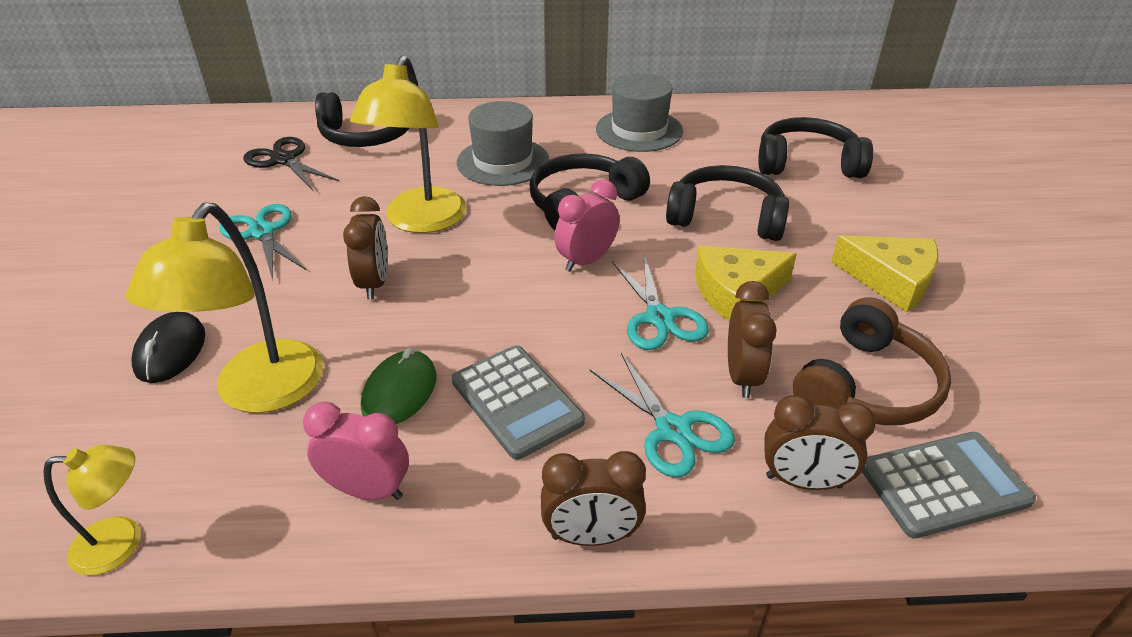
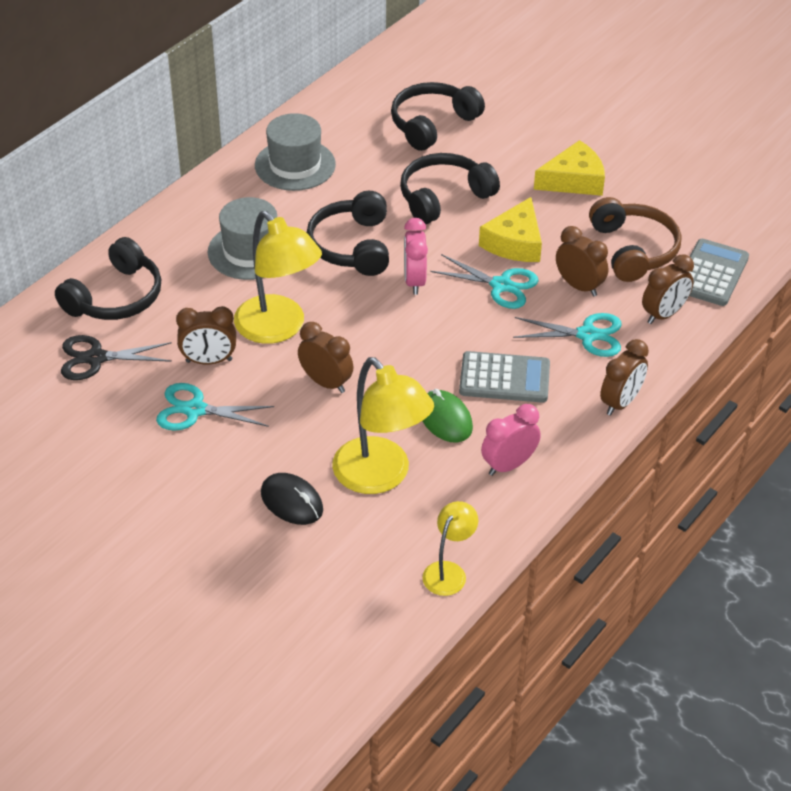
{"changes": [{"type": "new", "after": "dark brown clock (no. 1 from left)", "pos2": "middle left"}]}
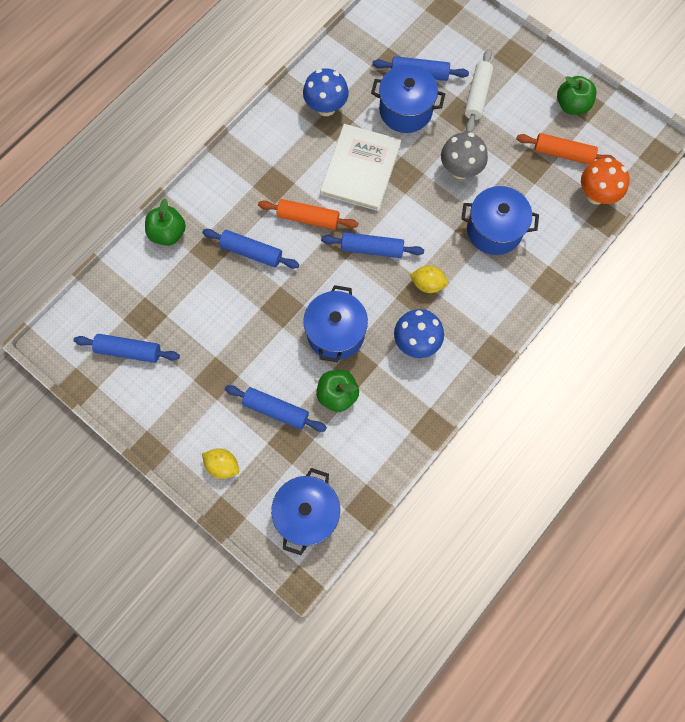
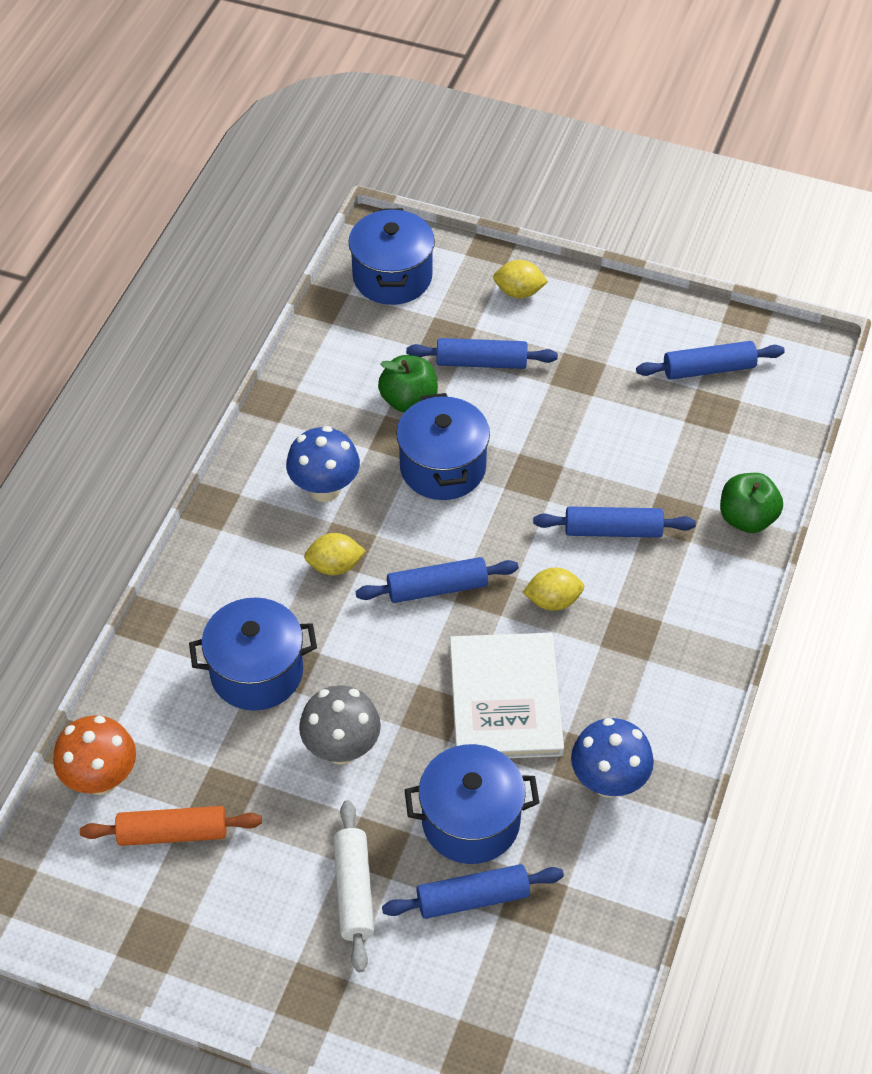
{"changes": [{"type": "swapped", "before": "orange-coloured rolling pin (no. 1 from left)", "after": "golden toy lemon (no. 3 from left)", "pos1": "top centre", "pos2": "centre"}, {"type": "gone", "before": "emerald apple fruit (no. 3 from left)", "pos1": "top right"}]}
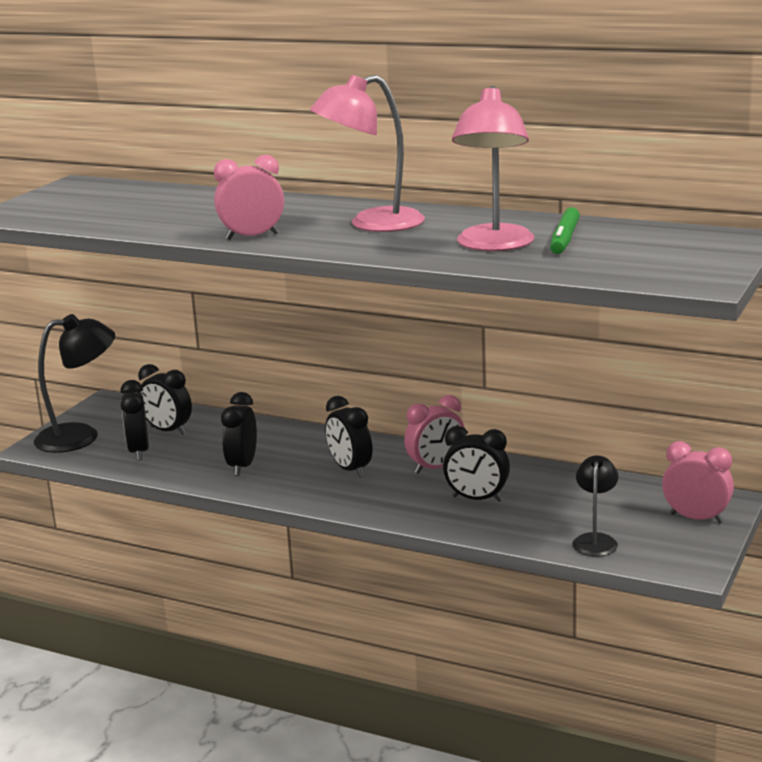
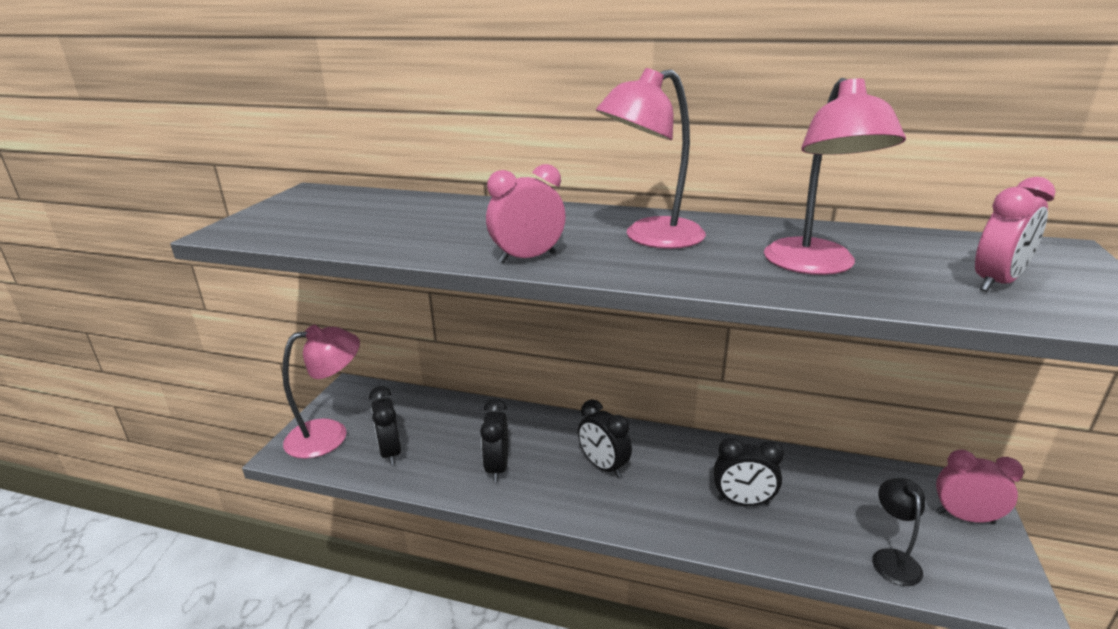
{"changes": [{"type": "repainted", "before": "black desk lamp (no. 1 from left)", "after": "pink desk lamp (no. 1 from left)", "pos1": "middle left", "pos2": "middle left"}, {"type": "gone", "before": "black clock (no. 2 from left)", "pos1": "middle left"}, {"type": "shifted", "before": "pink clock (no. 2 from left in the first image)", "after": "pink clock (no. 3 from left)", "pos1": "centre", "pos2": "middle right"}, {"type": "gone", "before": "emerald marker", "pos1": "top right"}]}
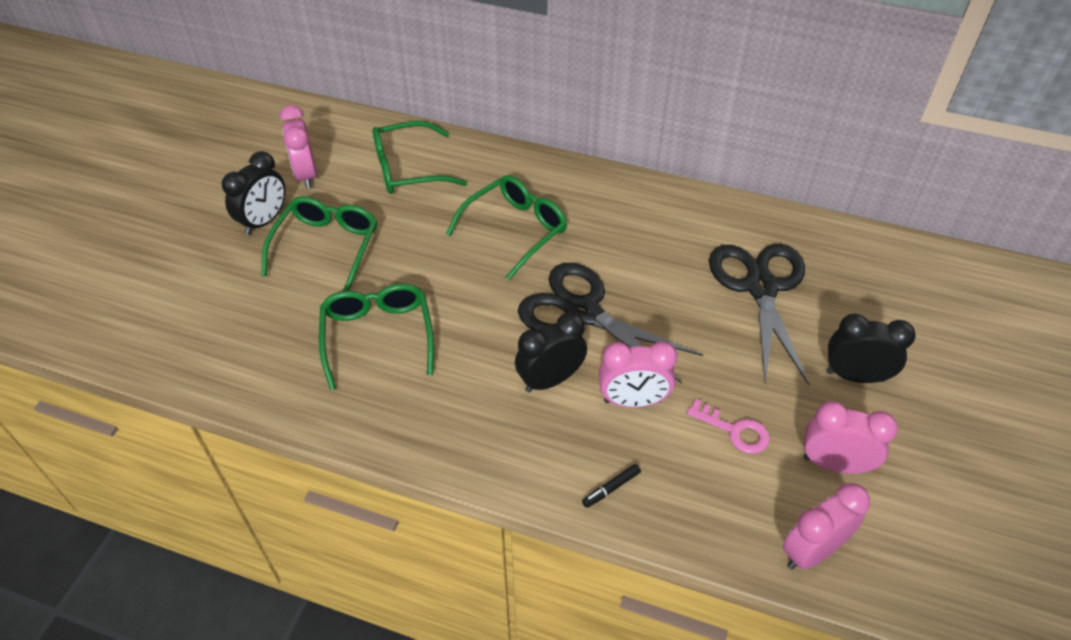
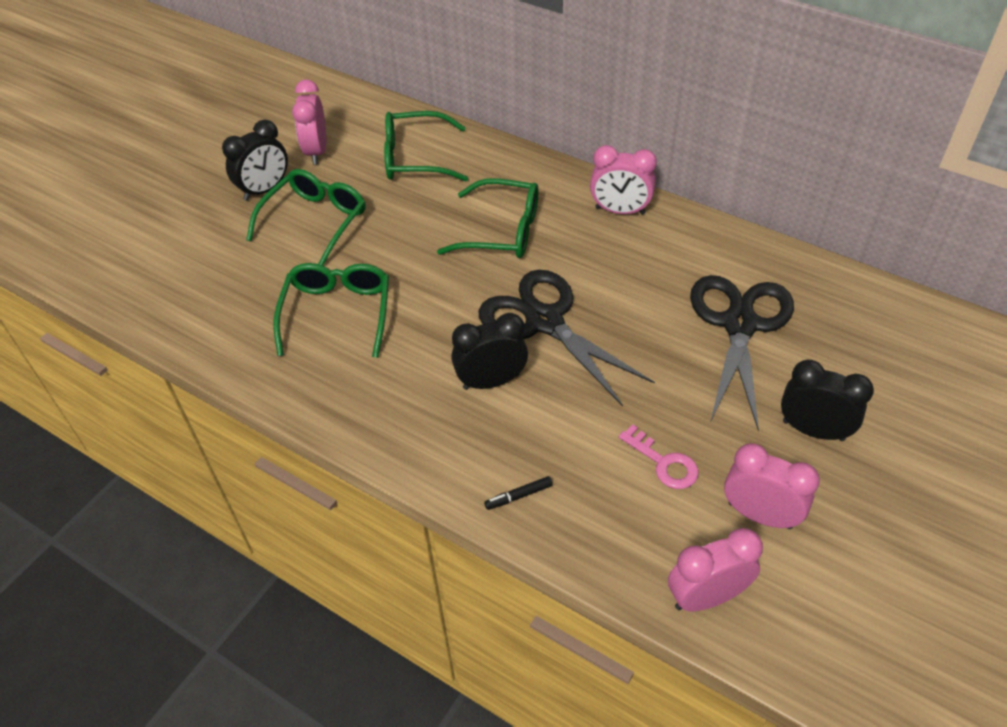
{"changes": [{"type": "rotated", "before": "emerald glasses (no. 4 from left)", "pos1": "centre", "pos2": "top centre", "turn": 45}, {"type": "shifted", "before": "pink clock (no. 2 from left)", "pos1": "centre", "pos2": "top centre"}]}
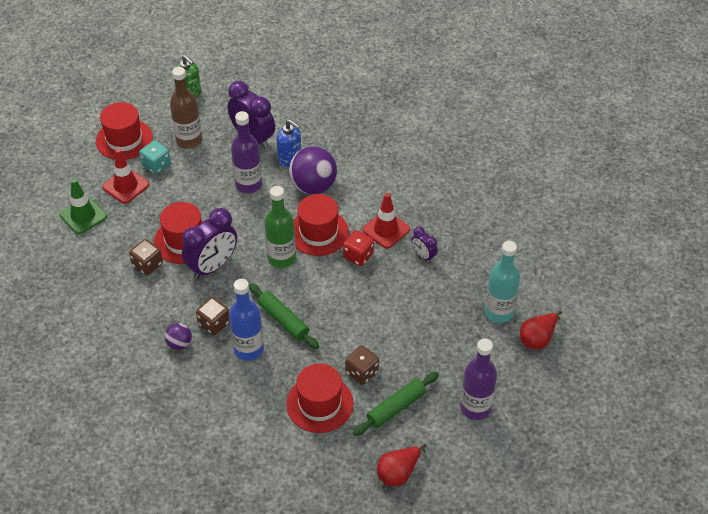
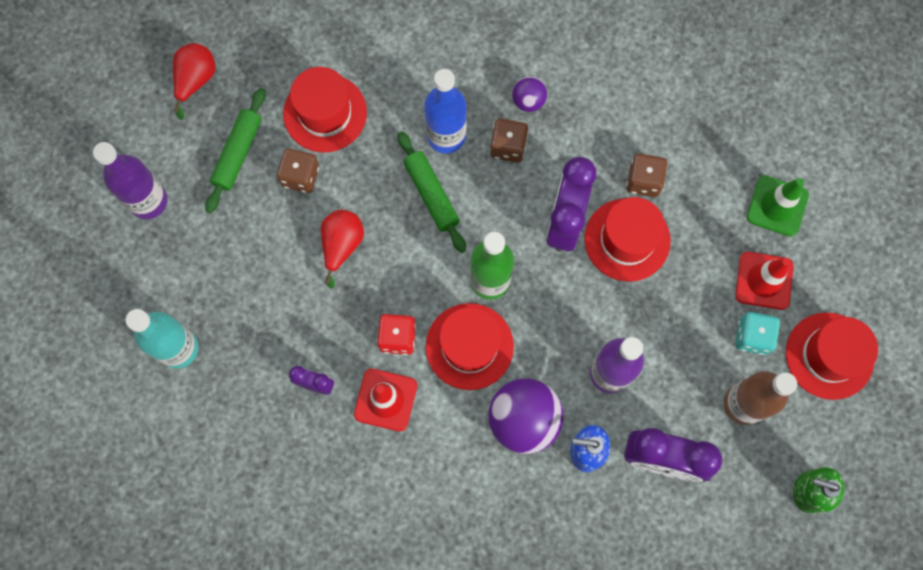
{"changes": [{"type": "rotated", "before": "emerald rolling pin (no. 1 from left in the first image)", "pos1": "centre", "pos2": "centre", "turn": 45}, {"type": "shifted", "before": "red toy pear (no. 2 from left)", "pos1": "middle right", "pos2": "centre"}]}
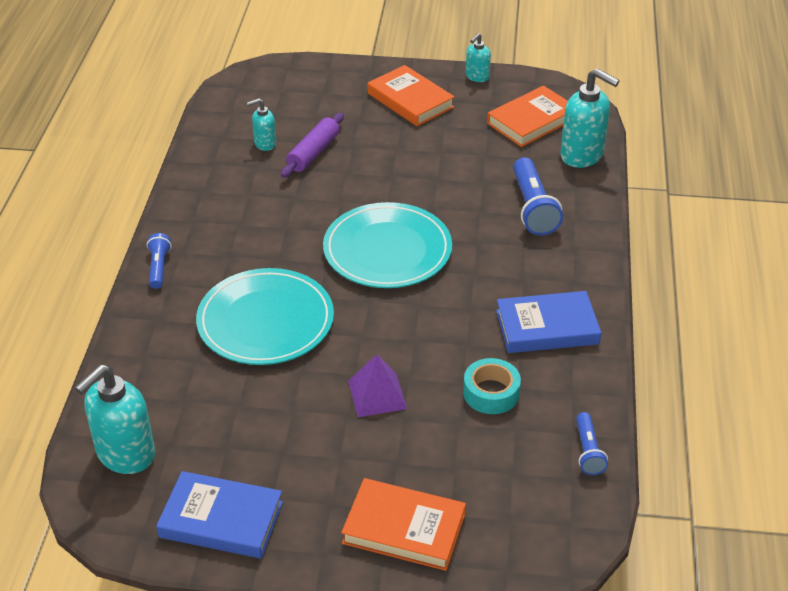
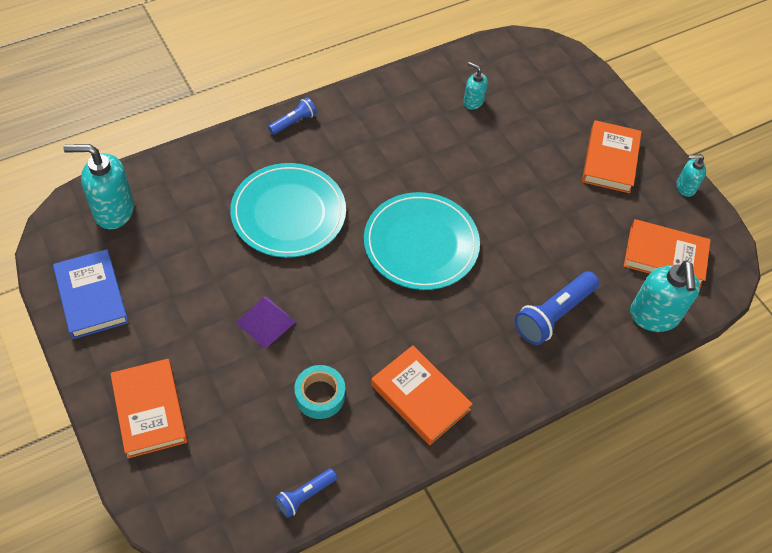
{"changes": [{"type": "gone", "before": "royal purple rolling pin", "pos1": "top centre"}, {"type": "repainted", "before": "blue hardcover (no. 2 from left)", "after": "orange-coloured hardcover (no. 2 from left)", "pos1": "middle right", "pos2": "bottom centre"}]}
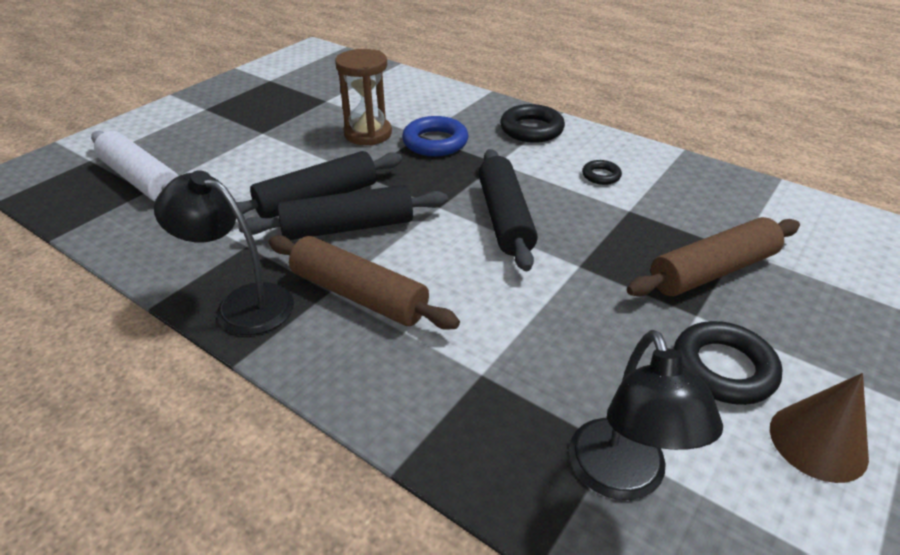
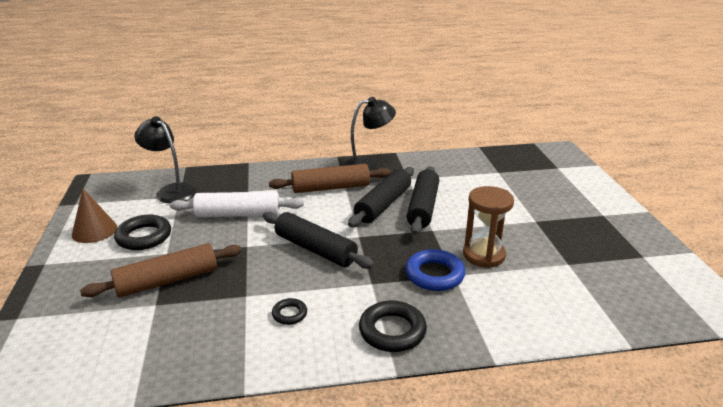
{"changes": [{"type": "shifted", "before": "pure white rolling pin", "pos1": "top left", "pos2": "middle left"}, {"type": "rotated", "before": "dark brown rolling pin (no. 2 from left in the first image)", "pos1": "middle right", "pos2": "middle left", "turn": 45}]}
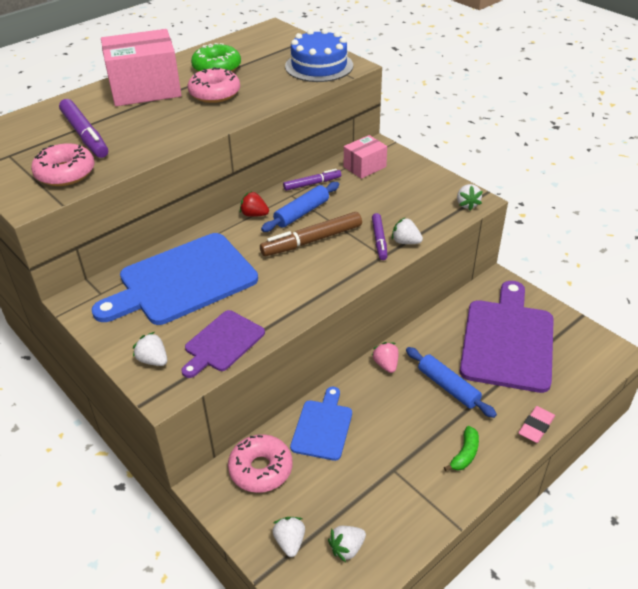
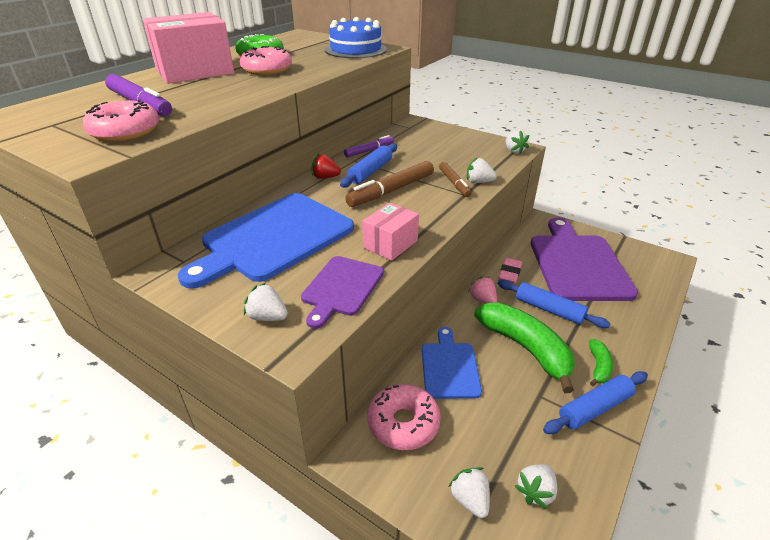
{"changes": [{"type": "shifted", "before": "pink box (no. 2 from left)", "pos1": "top centre", "pos2": "centre"}, {"type": "repainted", "before": "royal purple marker (no. 3 from left)", "after": "dark brown marker (no. 2 from left)", "pos1": "centre", "pos2": "top centre"}, {"type": "shifted", "before": "pink eraser", "pos1": "bottom right", "pos2": "centre"}, {"type": "new", "after": "emerald banana (no. 1 from left)", "pos2": "middle right"}, {"type": "new", "after": "blue rolling pin (no. 3 from left)", "pos2": "bottom right"}]}
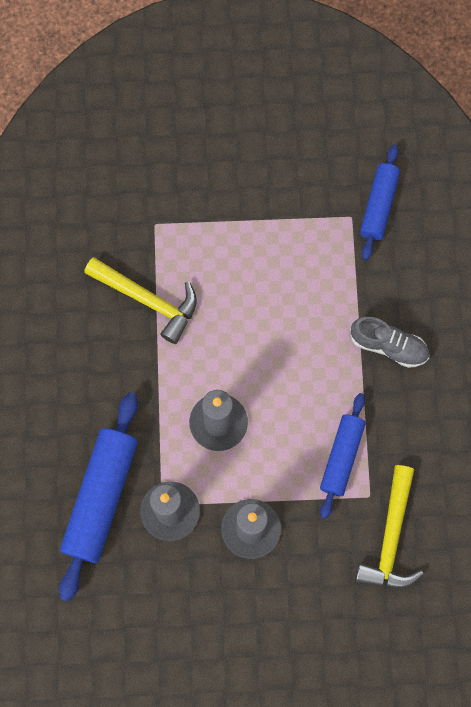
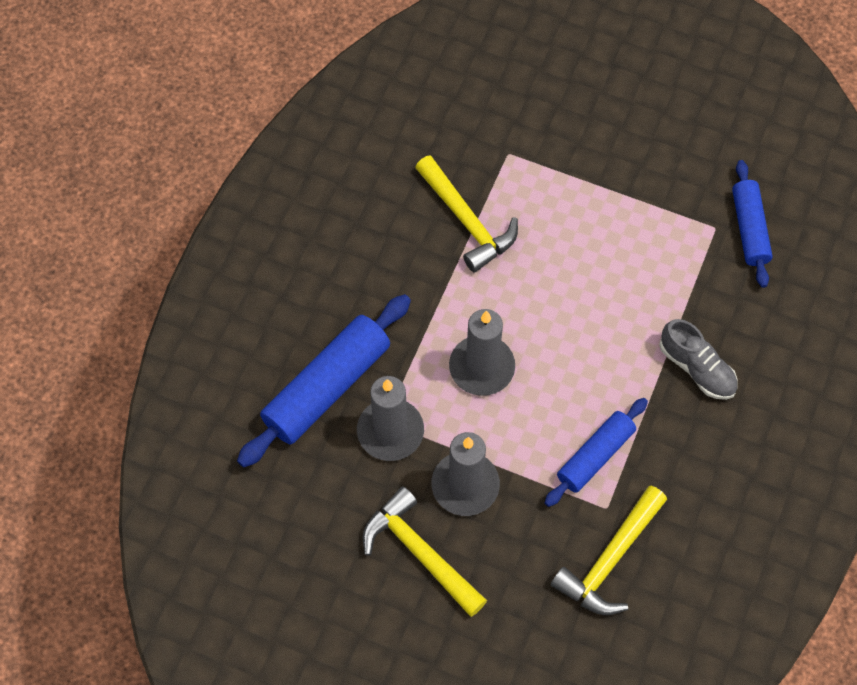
{"changes": [{"type": "rotated", "before": "blue rolling pin (no. 3 from left)", "pos1": "top right", "pos2": "top right", "turn": -45}, {"type": "new", "after": "golden hammer (no. 1 from left)", "pos2": "bottom centre"}]}
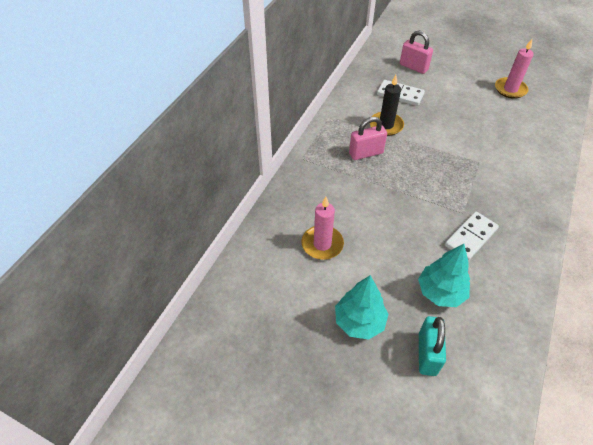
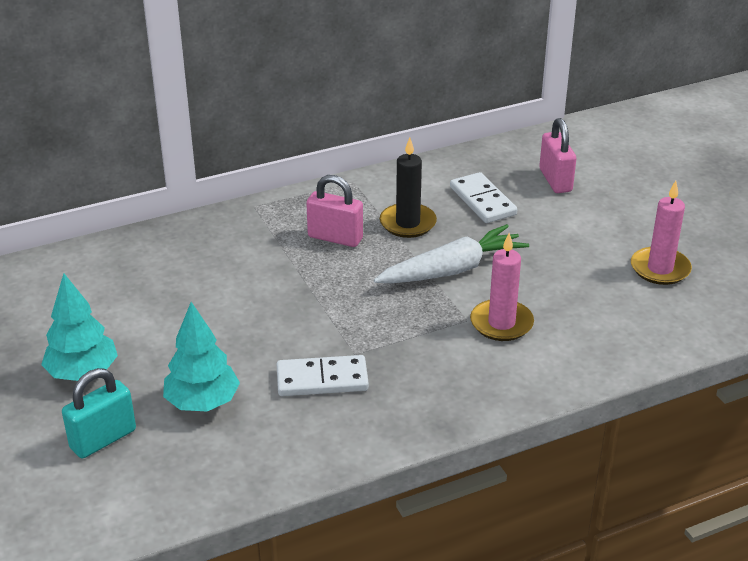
{"changes": [{"type": "shifted", "before": "pink wax candle (no. 1 from left)", "pos1": "centre", "pos2": "middle right"}, {"type": "new", "after": "pure white root vegetable", "pos2": "centre"}]}
